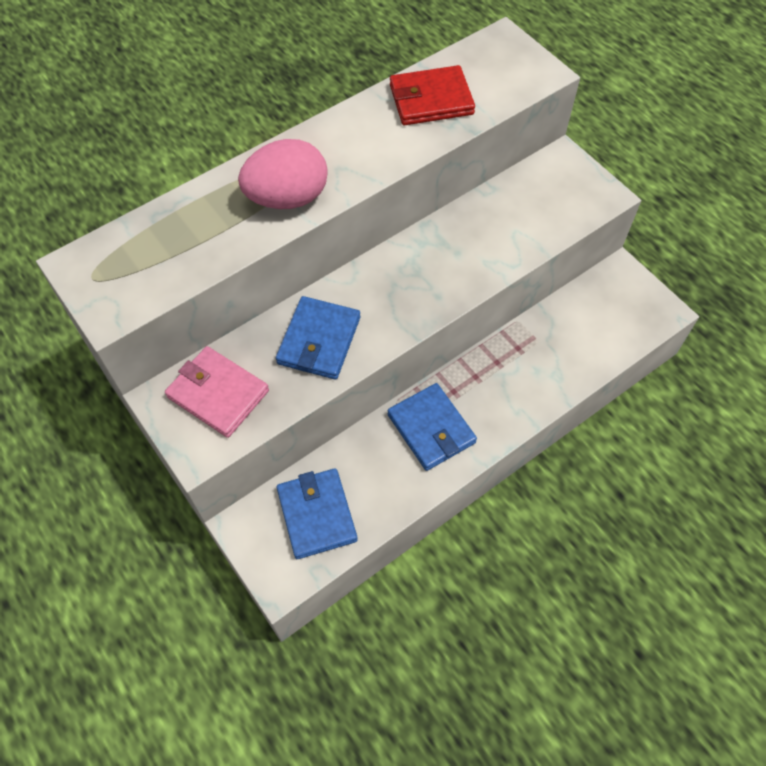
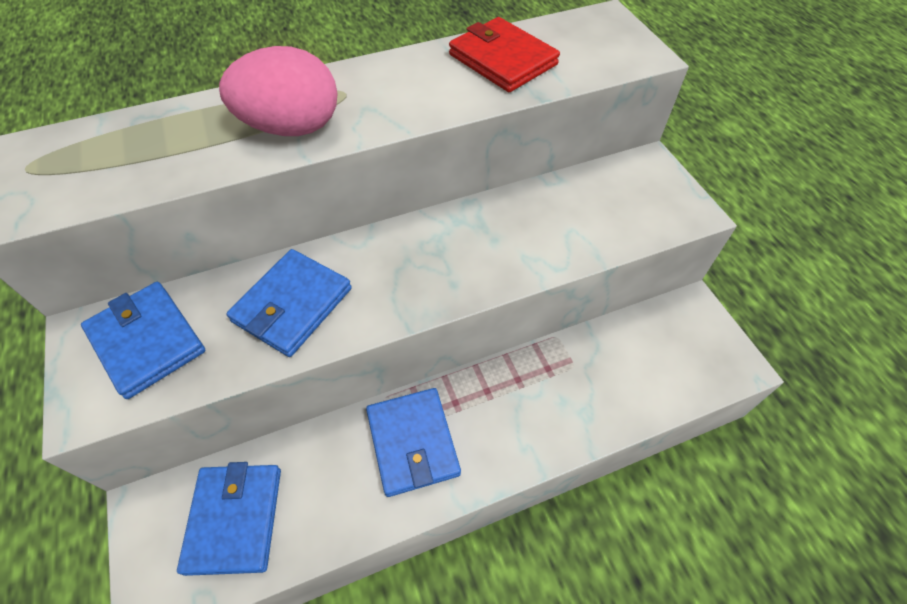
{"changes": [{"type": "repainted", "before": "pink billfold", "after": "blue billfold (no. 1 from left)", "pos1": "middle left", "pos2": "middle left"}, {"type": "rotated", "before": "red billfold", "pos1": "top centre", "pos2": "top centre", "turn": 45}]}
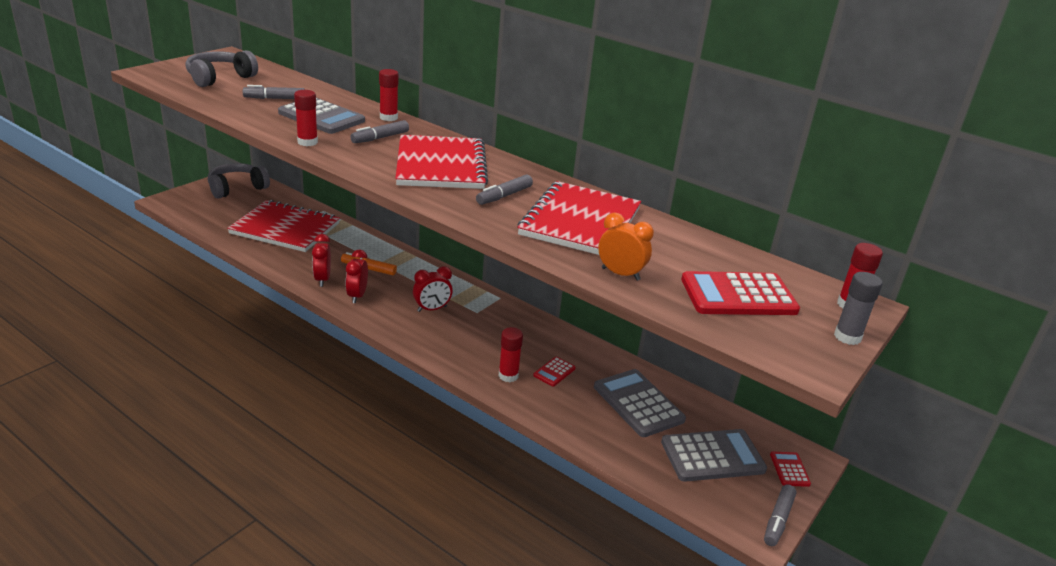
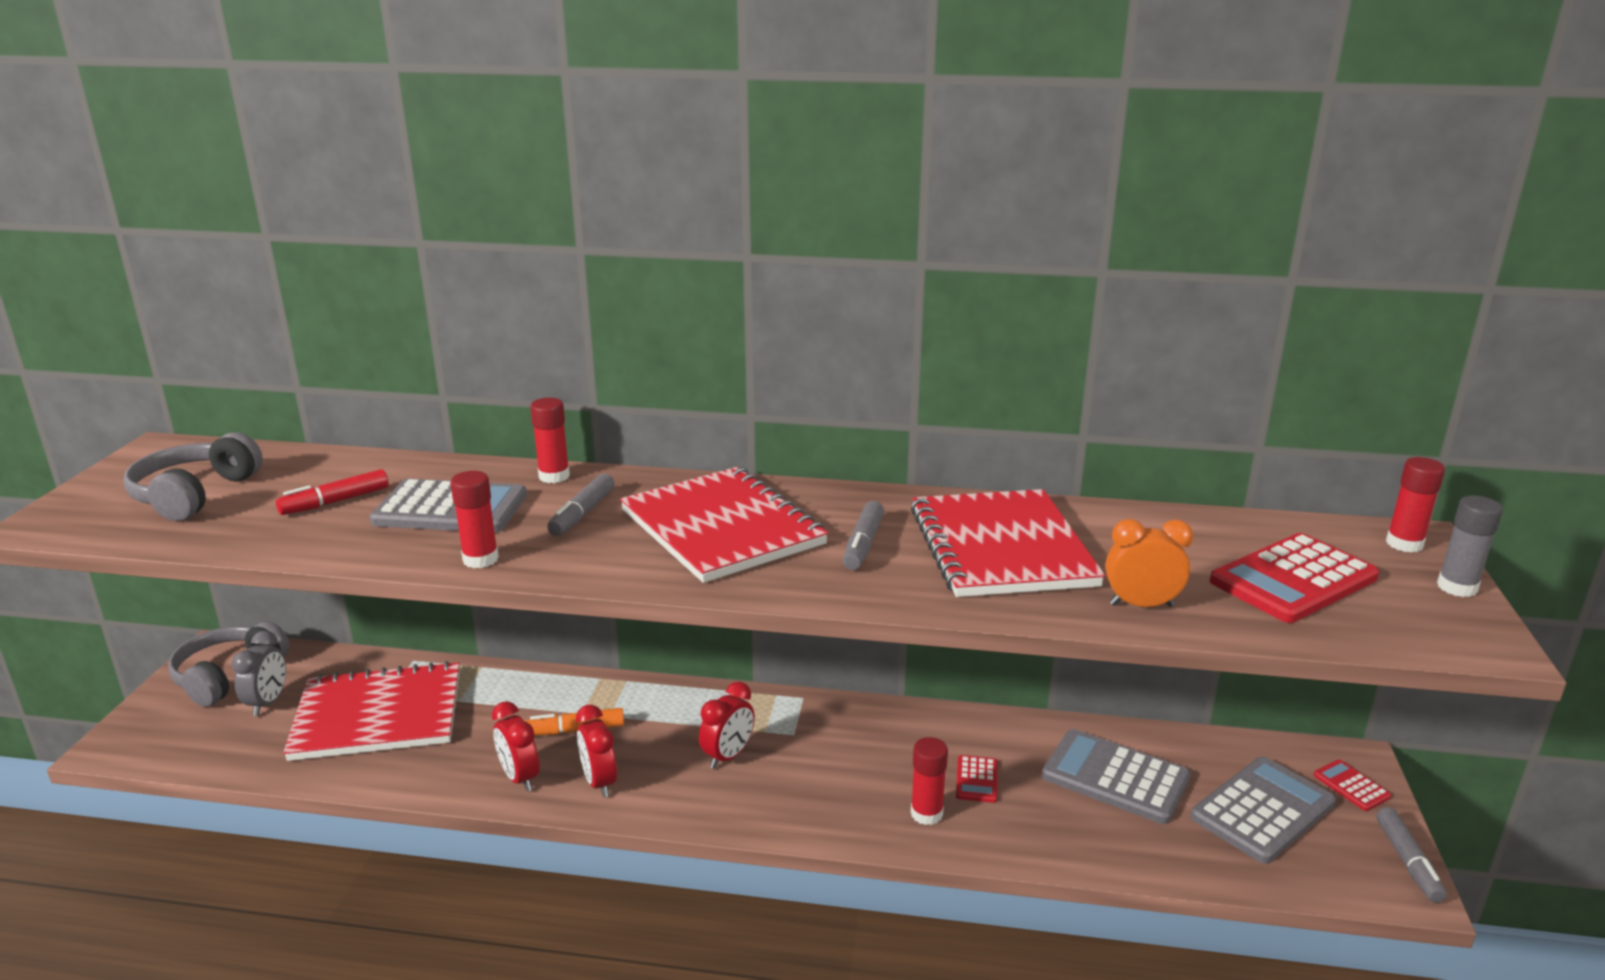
{"changes": [{"type": "repainted", "before": "gray marker (no. 1 from left)", "after": "red marker", "pos1": "top left", "pos2": "middle left"}, {"type": "new", "after": "gray clock", "pos2": "bottom left"}]}
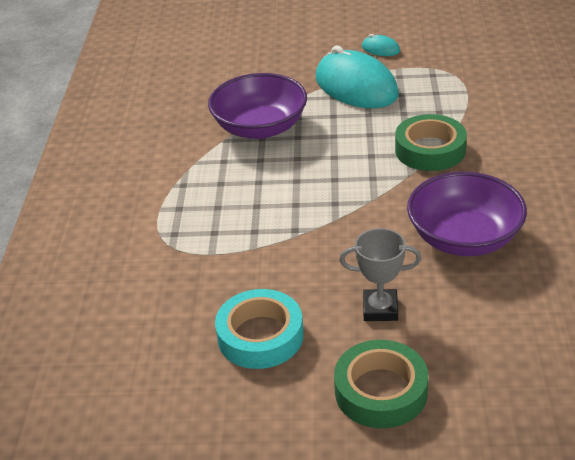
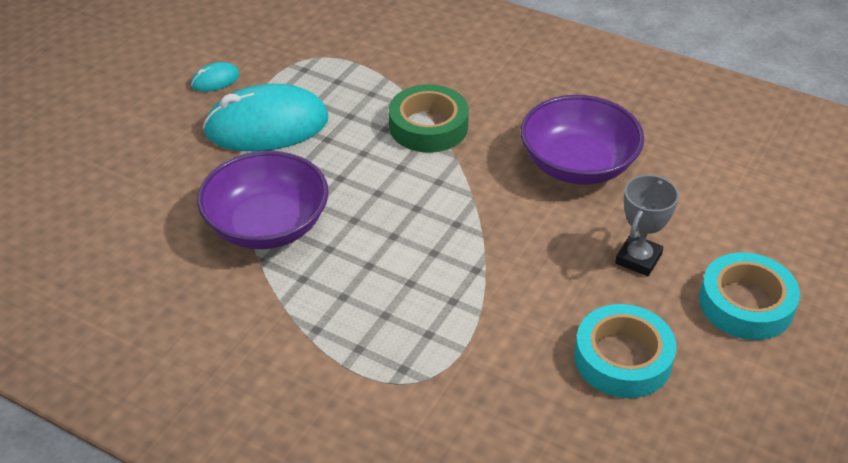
{"changes": [{"type": "repainted", "before": "emerald tape (no. 1 from left)", "after": "teal tape (no. 2 from left)", "pos1": "bottom centre", "pos2": "middle right"}]}
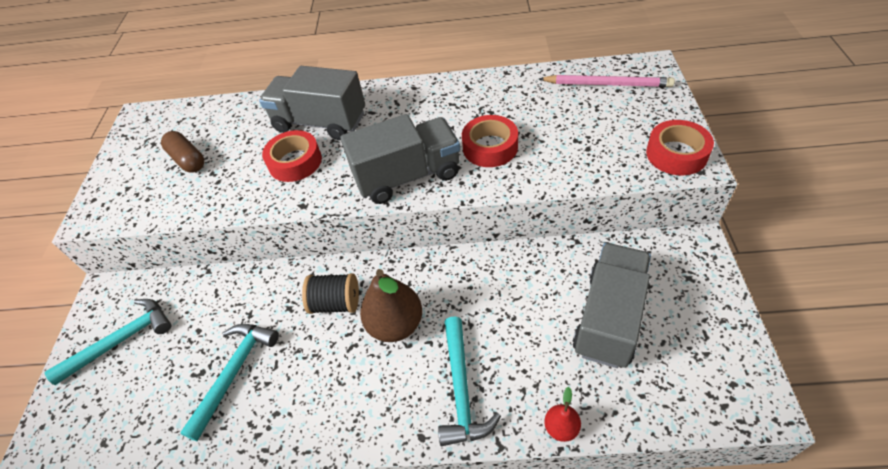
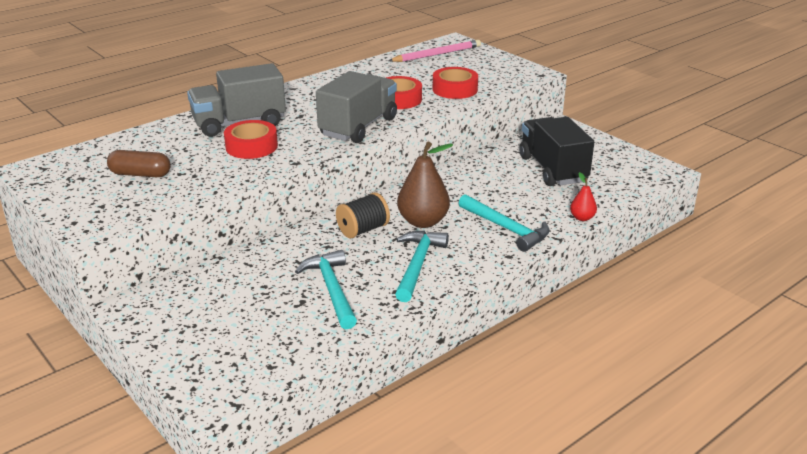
{"changes": [{"type": "shifted", "before": "teal hammer (no. 1 from left in the first image)", "after": "teal hammer (no. 2 from left)", "pos1": "bottom left", "pos2": "centre"}, {"type": "repainted", "before": "gray truck (no. 3 from left)", "after": "black truck", "pos1": "middle right", "pos2": "top right"}, {"type": "shifted", "before": "red tape (no. 3 from left)", "pos1": "top right", "pos2": "top centre"}]}
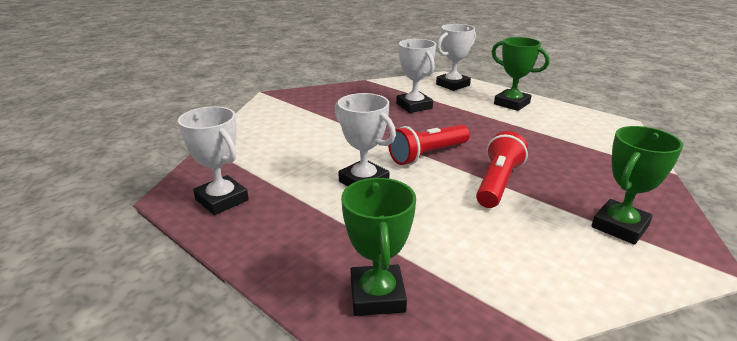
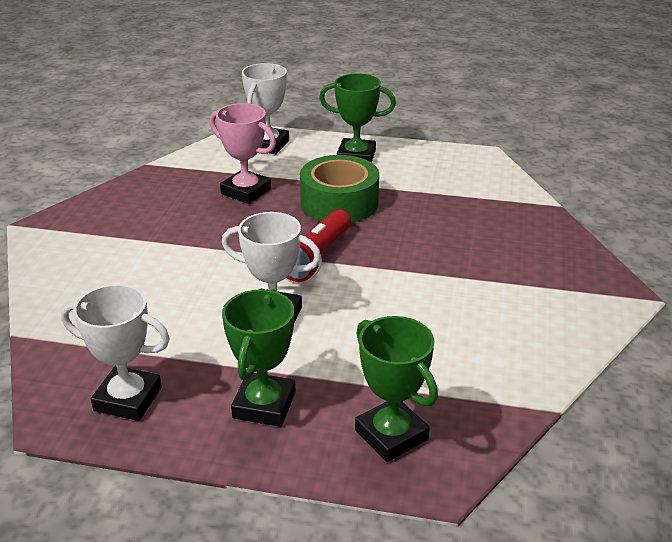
{"changes": [{"type": "repainted", "before": "pure white trophy (no. 3 from left)", "after": "pink trophy", "pos1": "top centre", "pos2": "top centre"}, {"type": "gone", "before": "red torch (no. 2 from left)", "pos1": "middle right"}, {"type": "shifted", "before": "emerald trophy (no. 3 from left in the first image)", "after": "emerald trophy (no. 1 from left)", "pos1": "middle right", "pos2": "centre"}, {"type": "new", "after": "emerald tape", "pos2": "centre"}]}
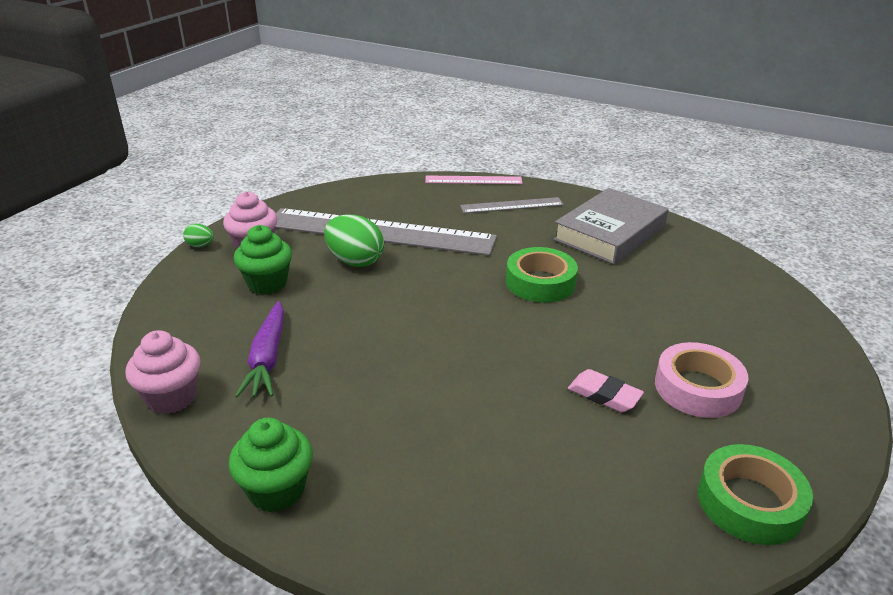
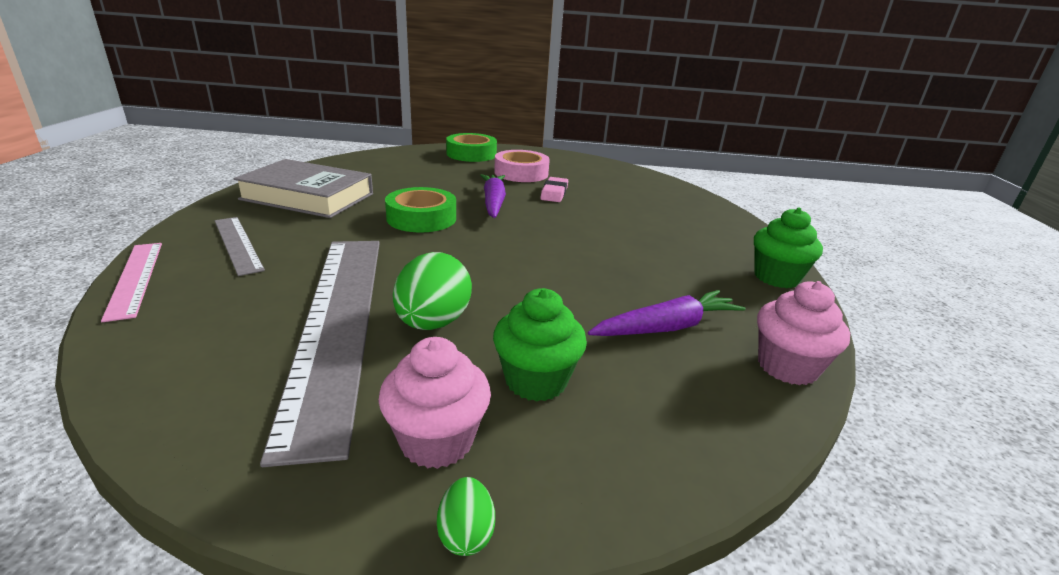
{"changes": [{"type": "shifted", "before": "emerald tape (no. 2 from left)", "pos1": "bottom right", "pos2": "top centre"}, {"type": "new", "after": "royal purple root vegetable (no. 1 from left)", "pos2": "centre"}]}
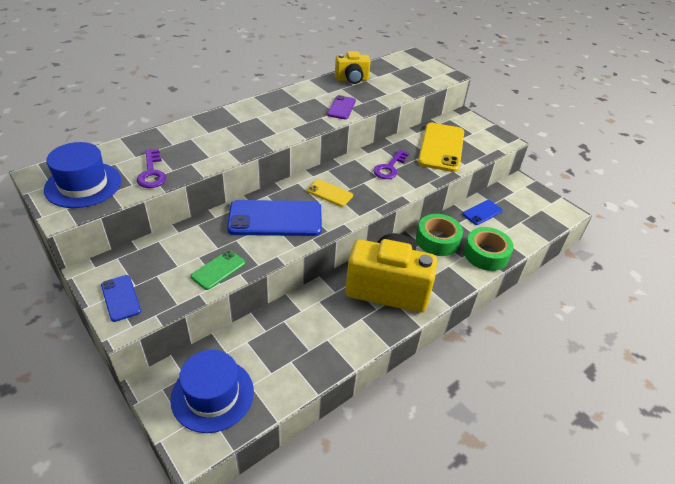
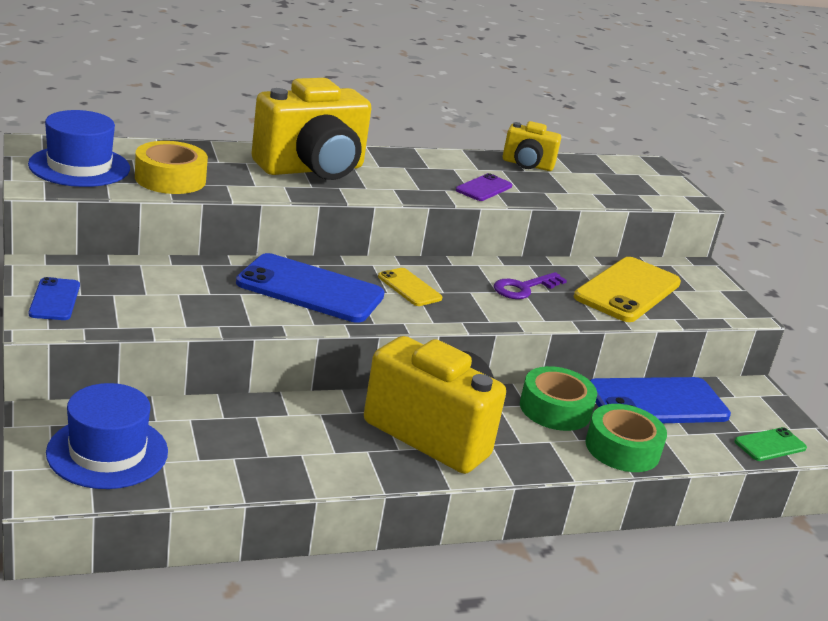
{"changes": [{"type": "swapped", "before": "royal purple key (no. 1 from left)", "after": "golden tape", "pos1": "middle left", "pos2": "top left"}, {"type": "shifted", "before": "emerald mobile phone", "pos1": "middle left", "pos2": "bottom right"}, {"type": "scaled", "before": "blue mobile phone (no. 3 from left)", "pos1": "middle right", "pos2": "middle right", "scale": 1.98}, {"type": "new", "after": "golden compact camera (no. 1 from left)", "pos2": "top centre"}]}
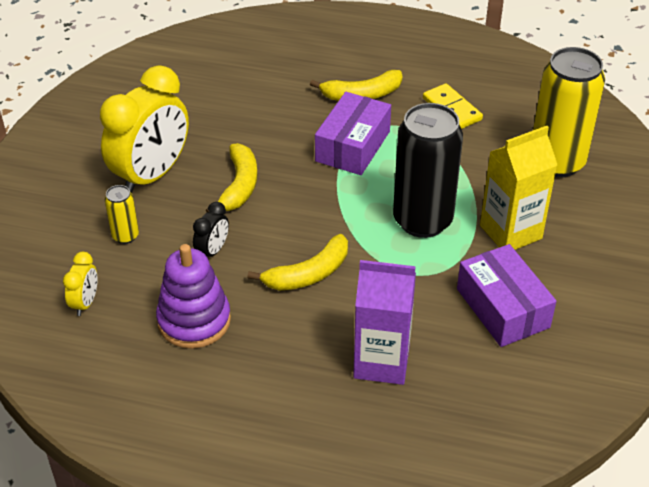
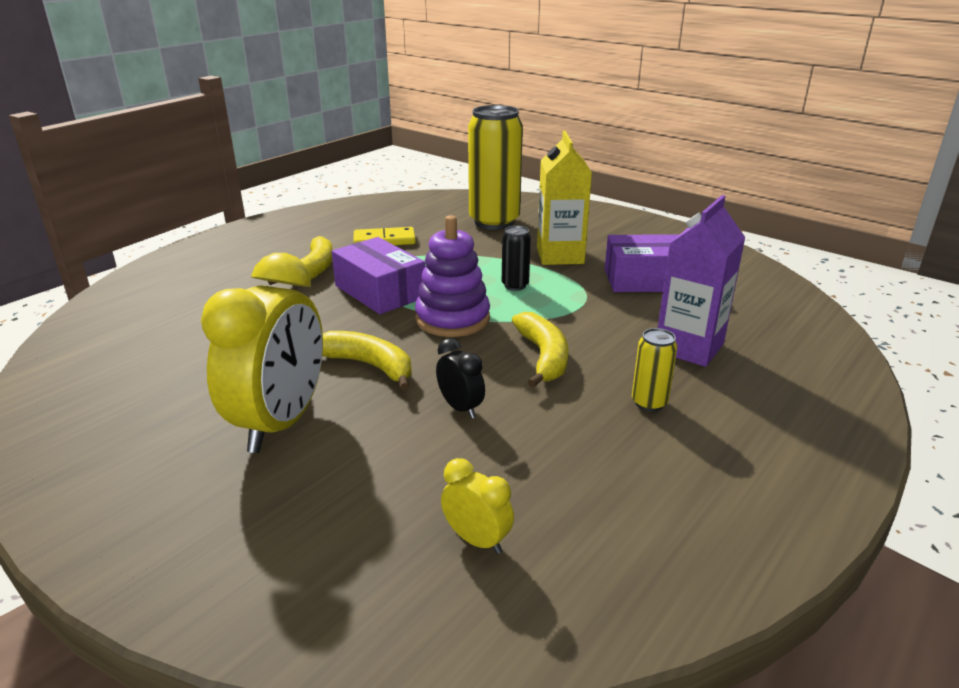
{"changes": [{"type": "rotated", "before": "golden clock (no. 2 from left in the first image)", "pos1": "top left", "pos2": "middle left", "turn": 45}, {"type": "shifted", "before": "golden tin (no. 1 from left in the first image)", "after": "golden tin (no. 2 from left)", "pos1": "middle left", "pos2": "middle right"}, {"type": "shifted", "before": "royal purple stacking rings", "pos1": "middle left", "pos2": "centre"}, {"type": "scaled", "before": "black tin", "pos1": "centre", "pos2": "centre", "scale": 0.45}]}
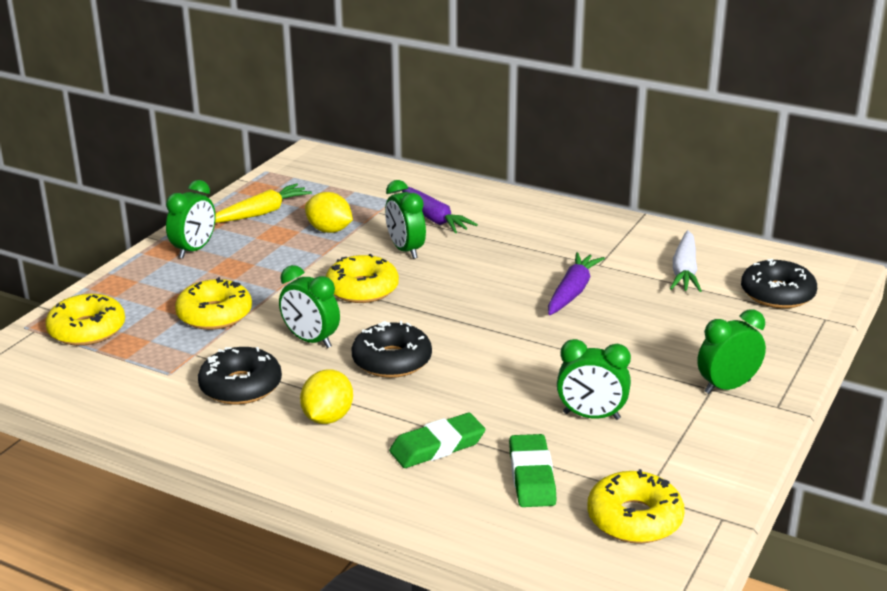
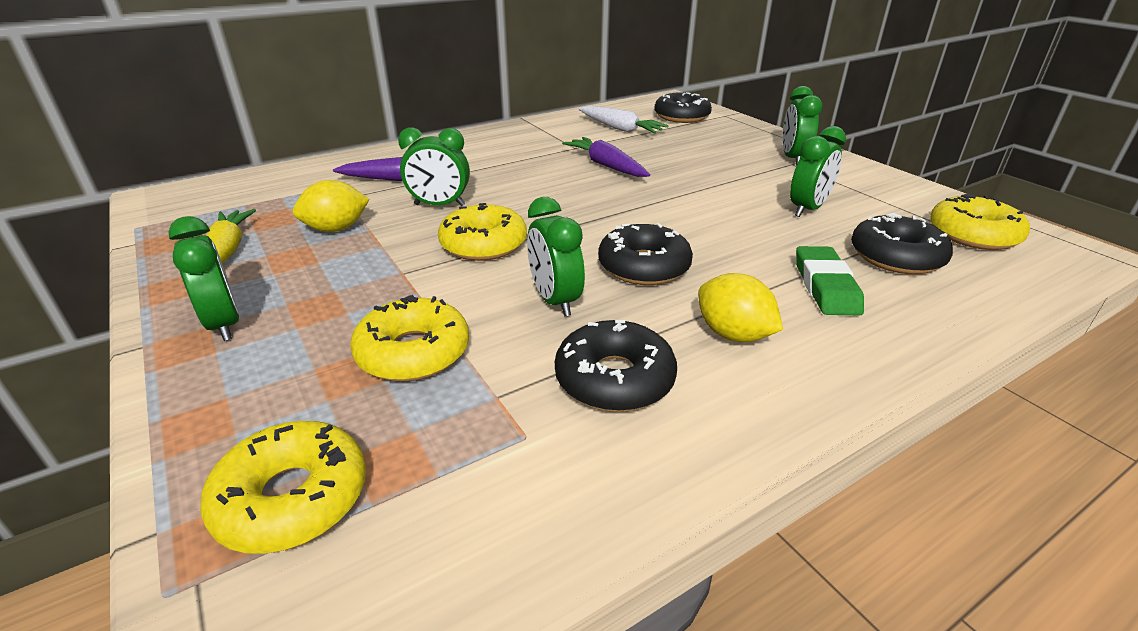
{"changes": [{"type": "rotated", "before": "emerald clock (no. 2 from left in the first image)", "pos1": "centre", "pos2": "centre", "turn": 90}, {"type": "swapped", "before": "emerald eraser (no. 2 from left)", "after": "black doughnut (no. 4 from left)", "pos1": "bottom centre", "pos2": "middle right"}]}
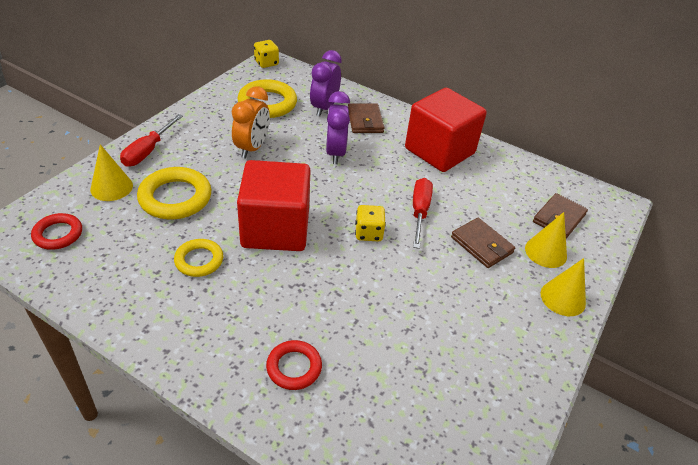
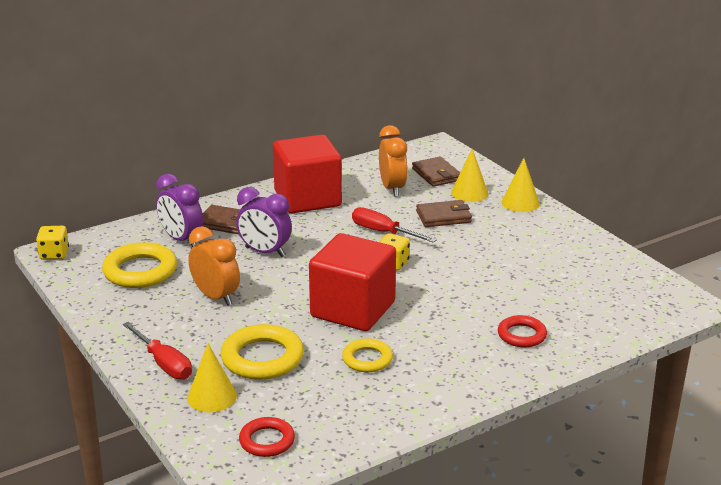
{"changes": [{"type": "new", "after": "orange-coloured clock (no. 2 from left)", "pos2": "top centre"}]}
